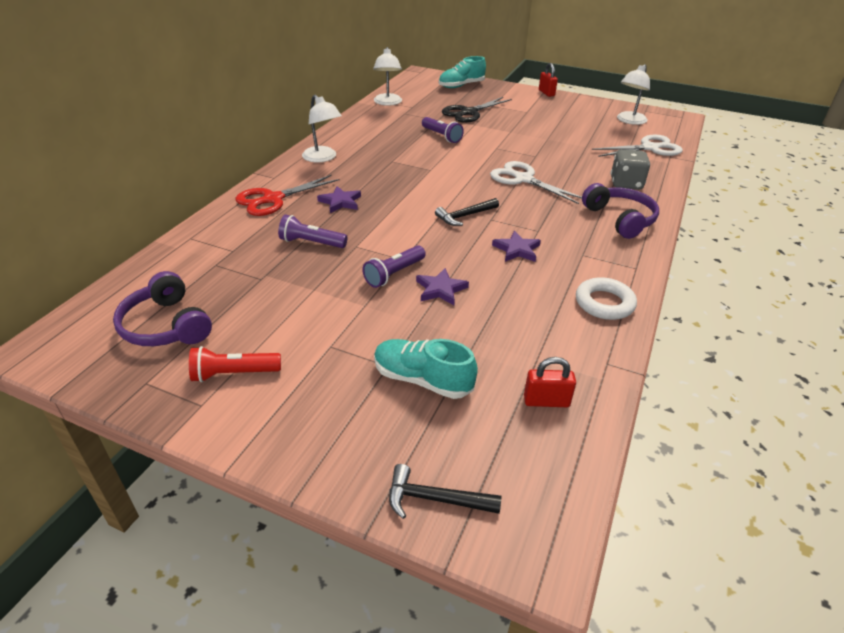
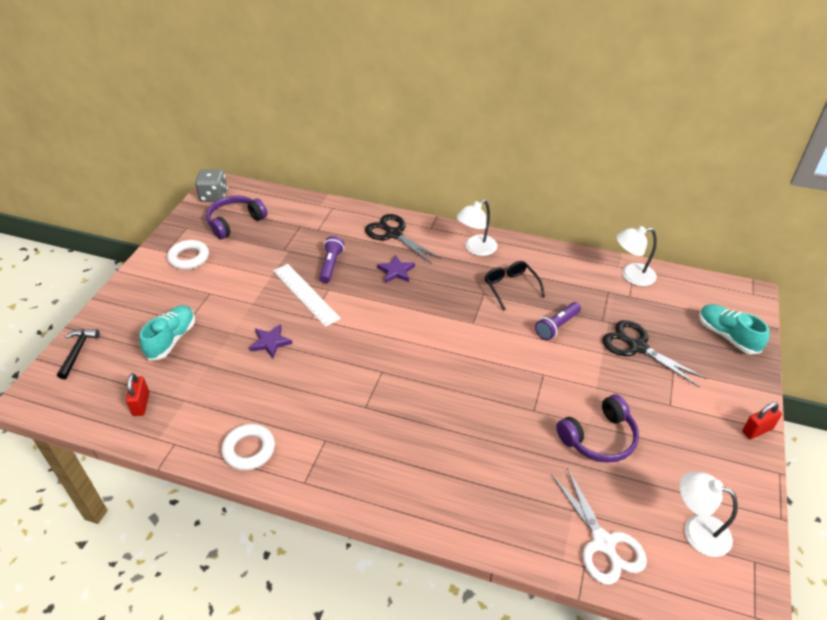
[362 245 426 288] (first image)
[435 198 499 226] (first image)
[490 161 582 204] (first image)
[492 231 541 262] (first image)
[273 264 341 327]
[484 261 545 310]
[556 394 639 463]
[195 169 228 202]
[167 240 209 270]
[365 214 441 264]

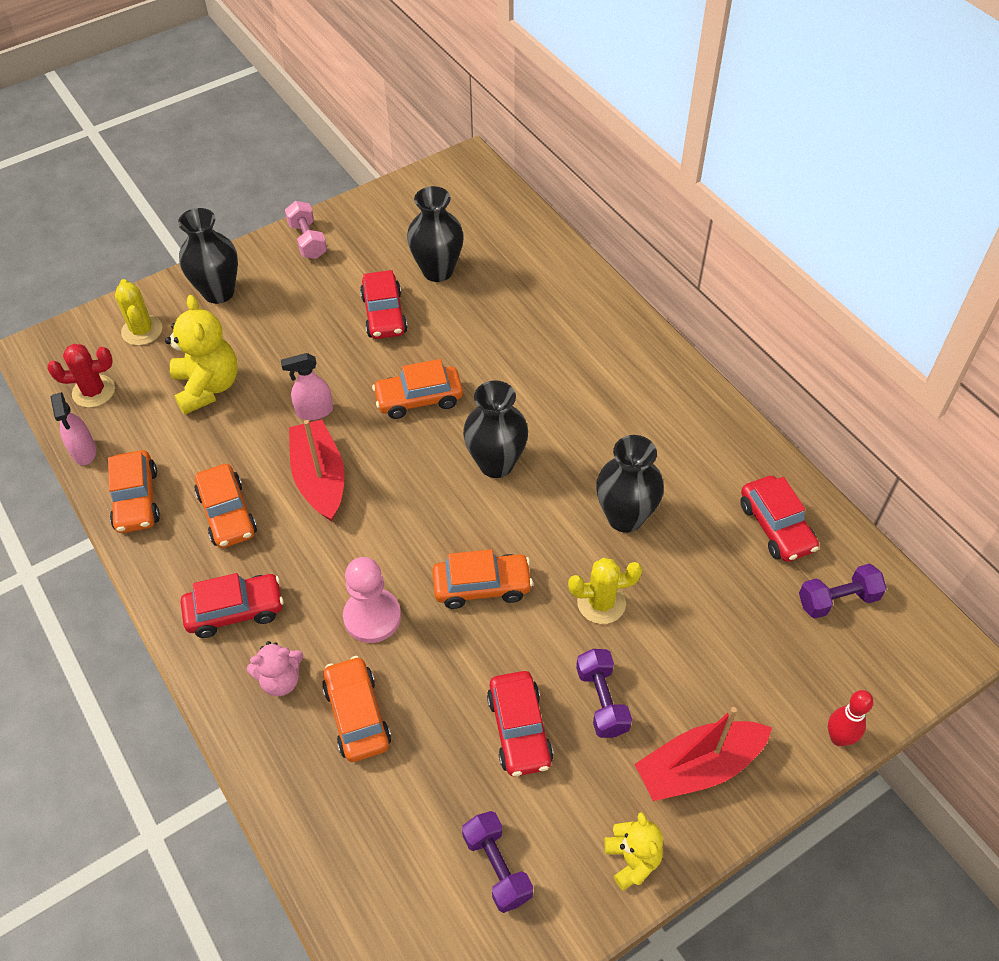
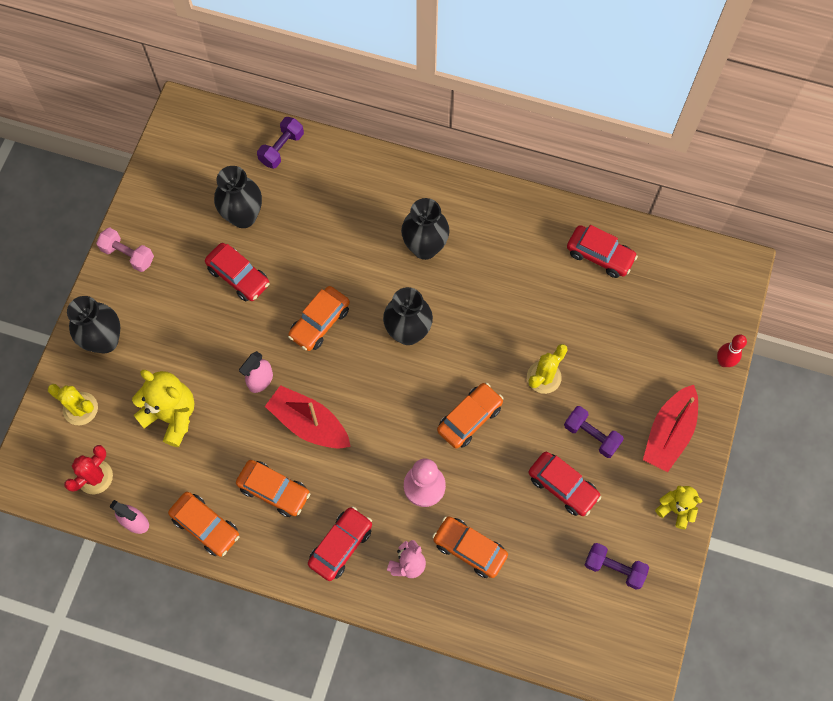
[401 198 450 260]
[257 117 304 169]

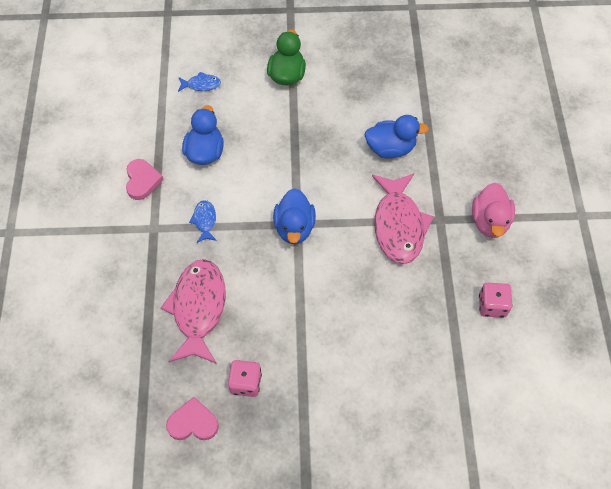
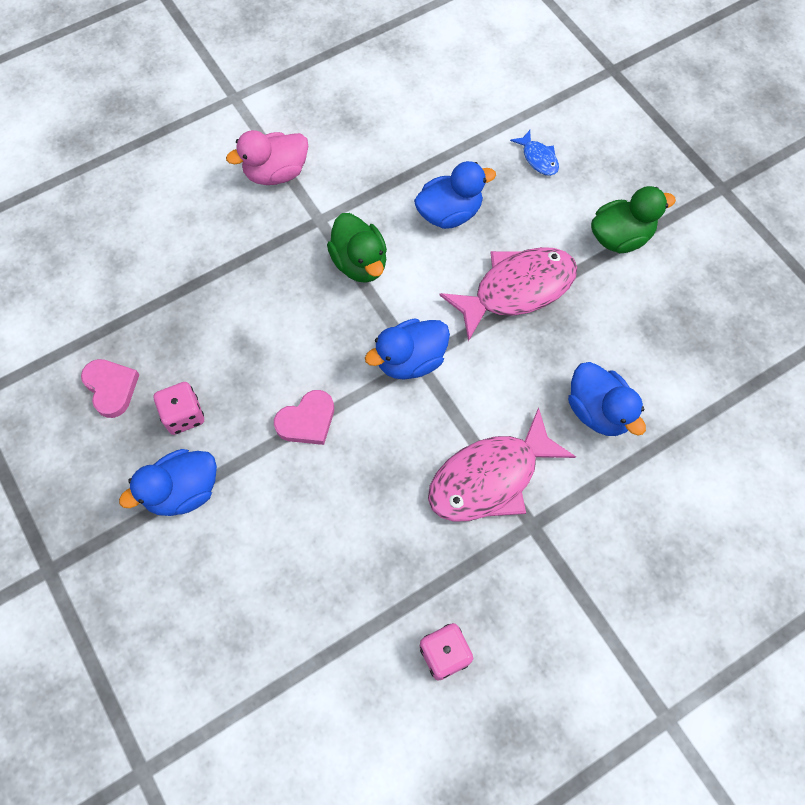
[119 449 217 516]
[274 390 334 445]
[439 247 577 342]
[226 130 308 185]
[327 213 387 283]

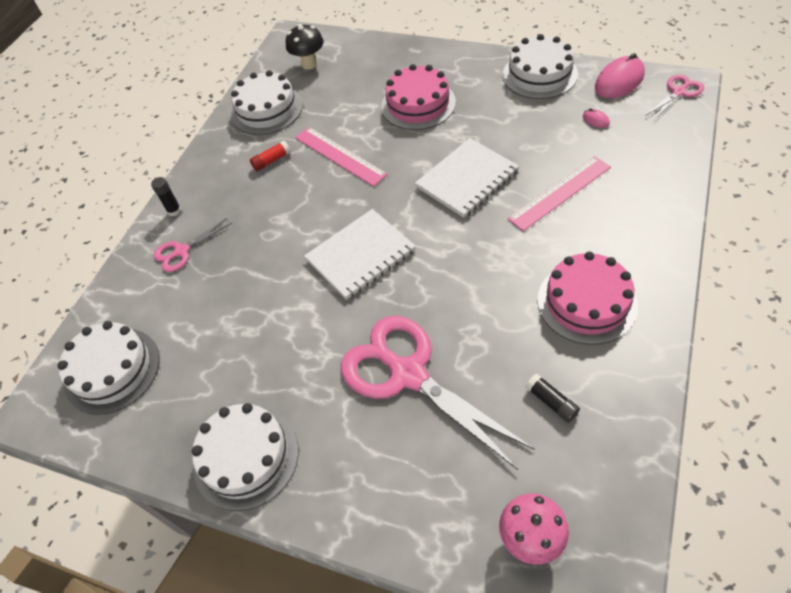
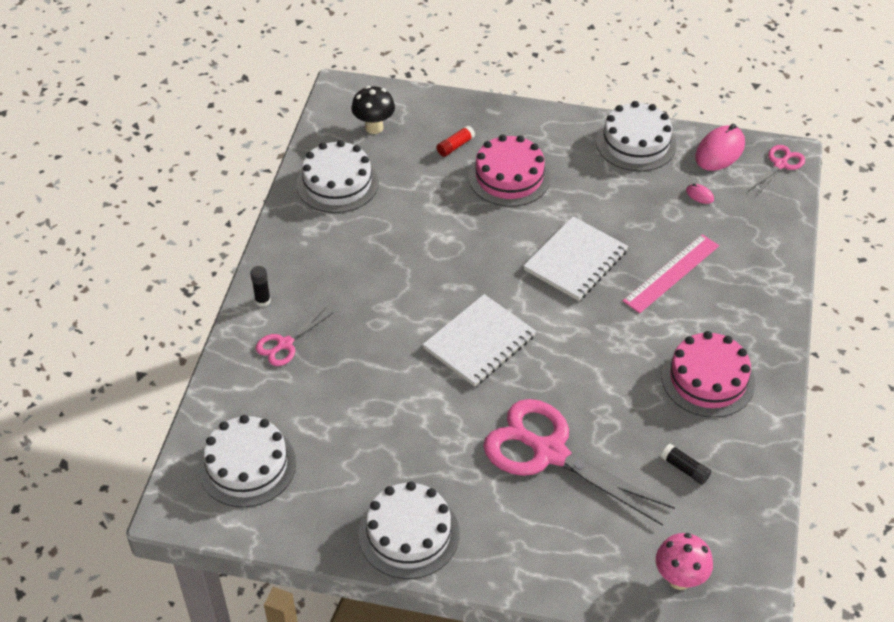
[295 127 388 187] (first image)
[437 125 475 157]

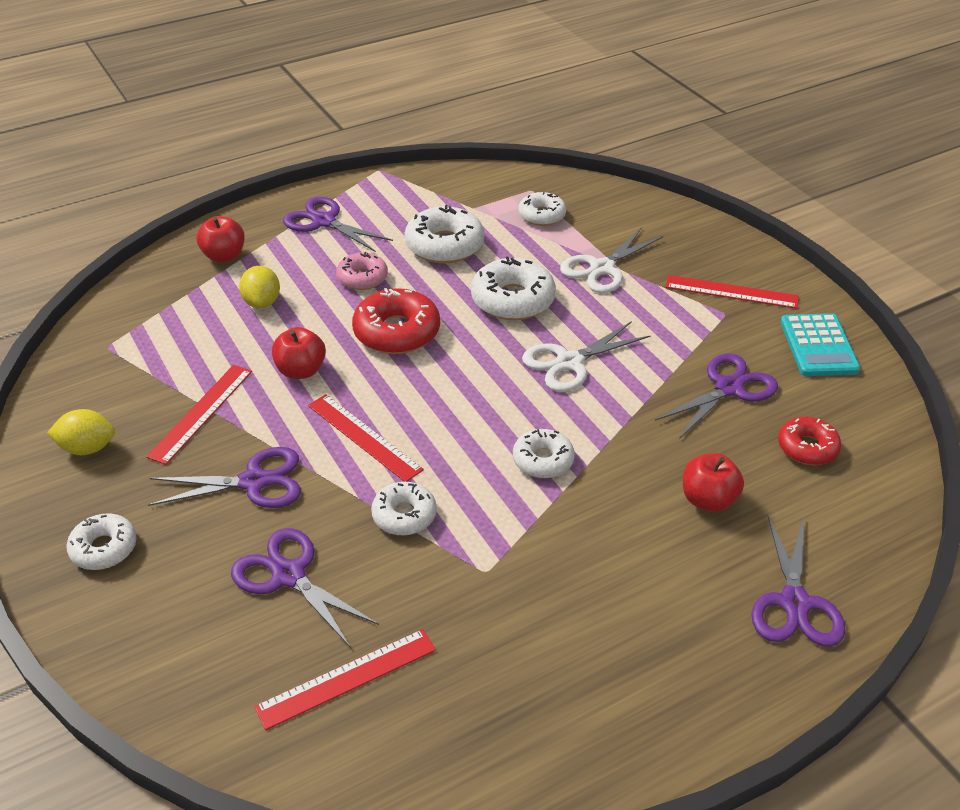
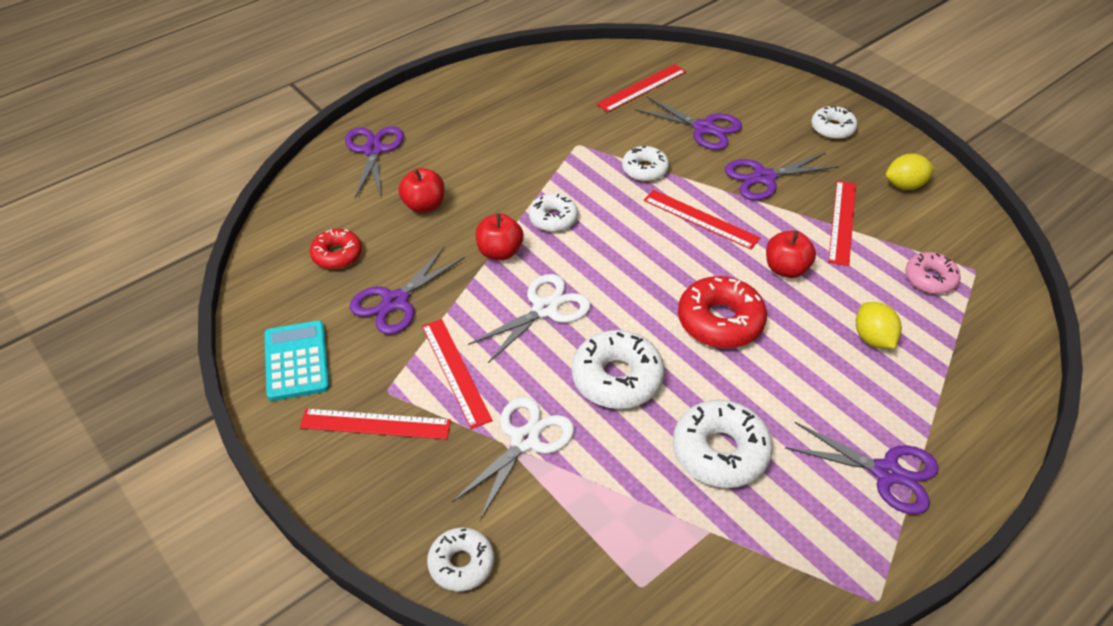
[422 319 493 429]
[476 213 524 260]
[906 252 961 294]
[427 527 494 591]

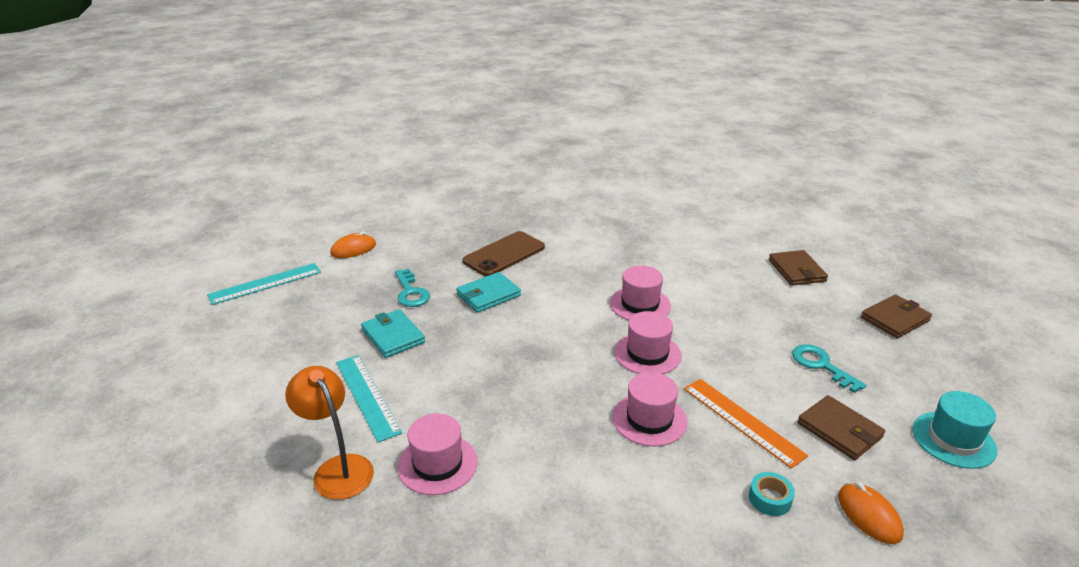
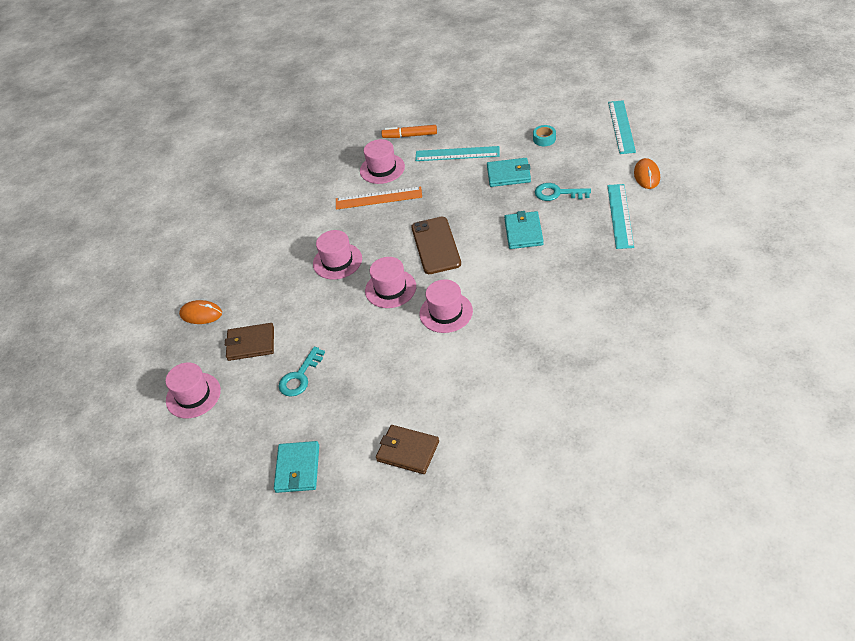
[607 184 634 249]
[411 217 461 274]
[336 186 422 210]
[533 125 556 146]
[382 125 437 138]
[274 441 319 493]
[165 362 221 418]
[279 347 325 397]

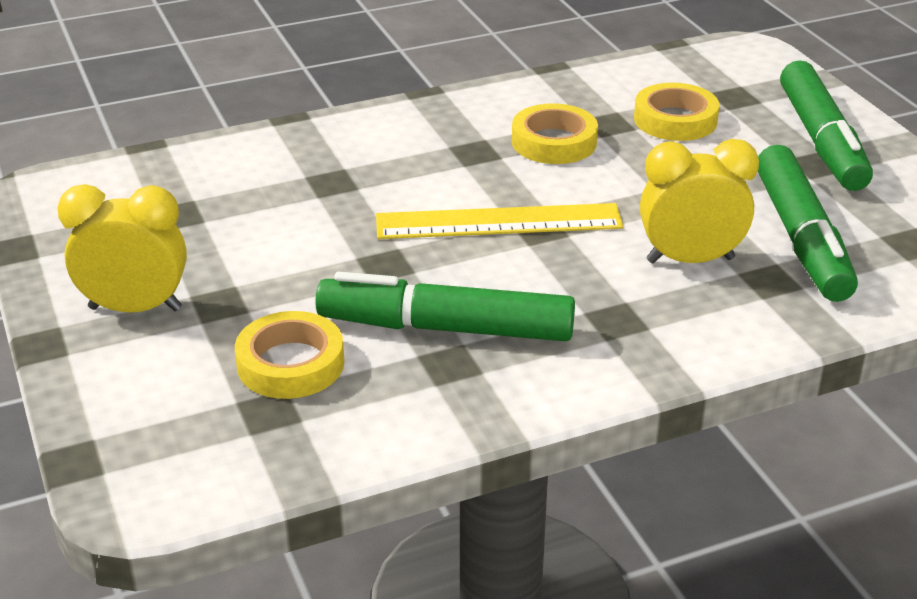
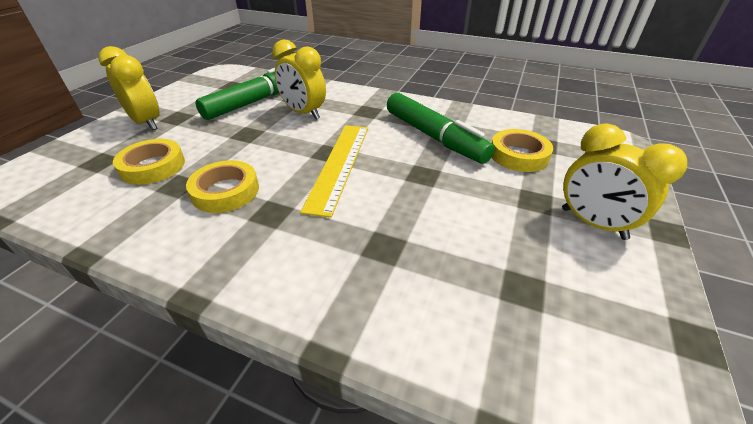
[98 46 160 130]
[300 125 368 218]

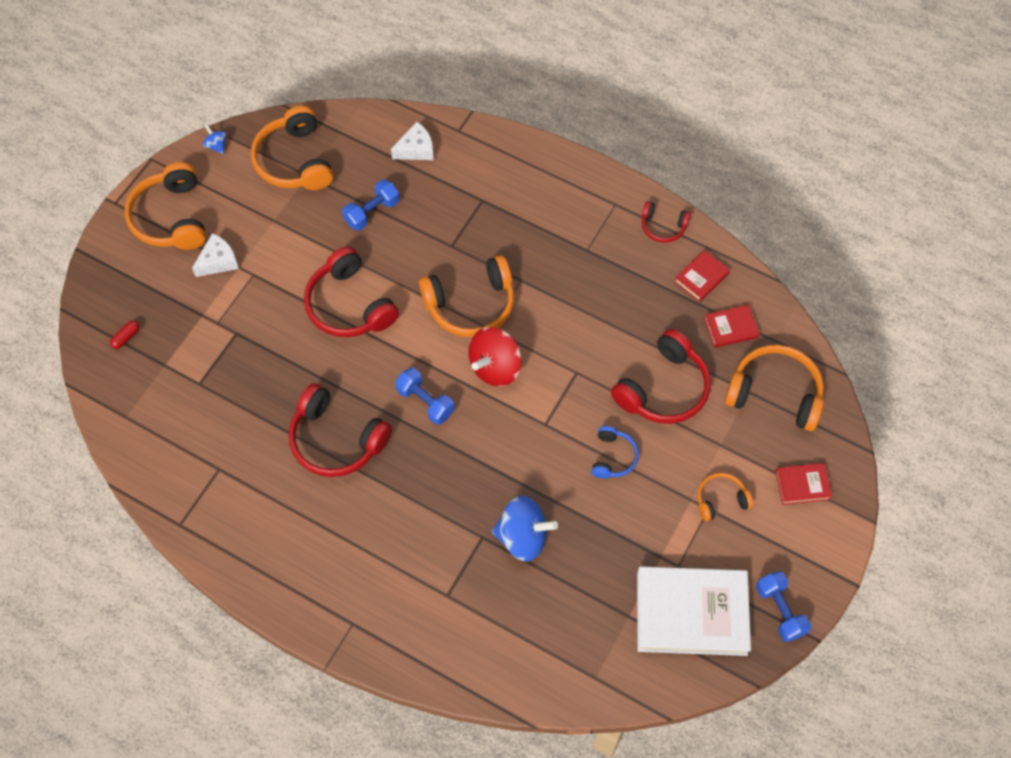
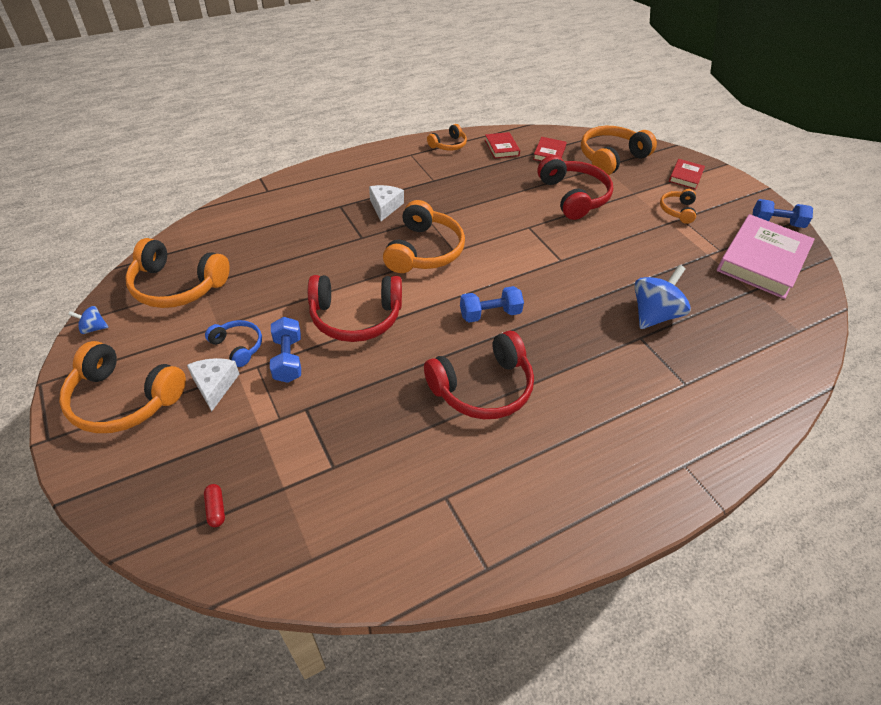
[468 327 522 387] (first image)
[270 317 301 383]
[369 185 404 221]
[205 320 262 367]
[717 214 815 299]
[427 124 467 150]

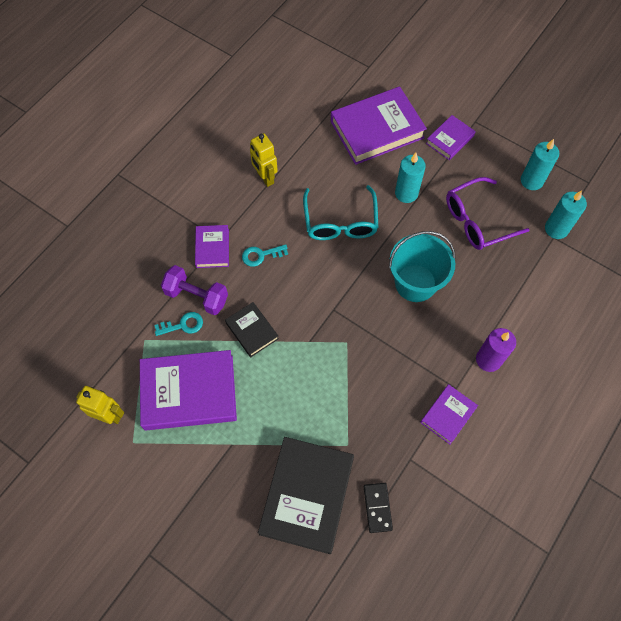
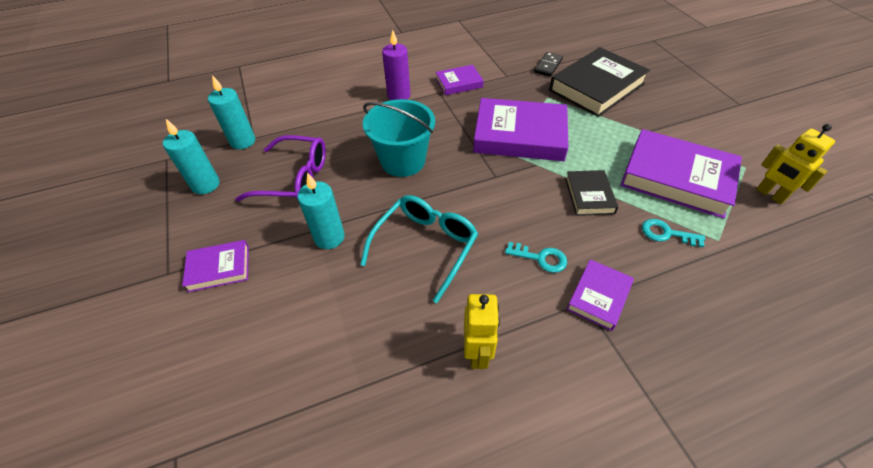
[161 265 228 315] (first image)
[473 98 569 161]

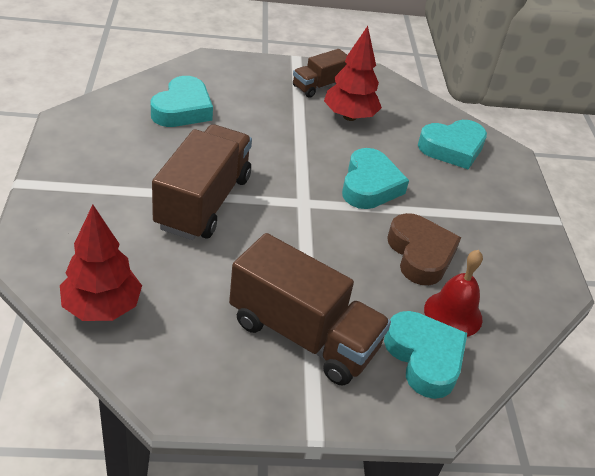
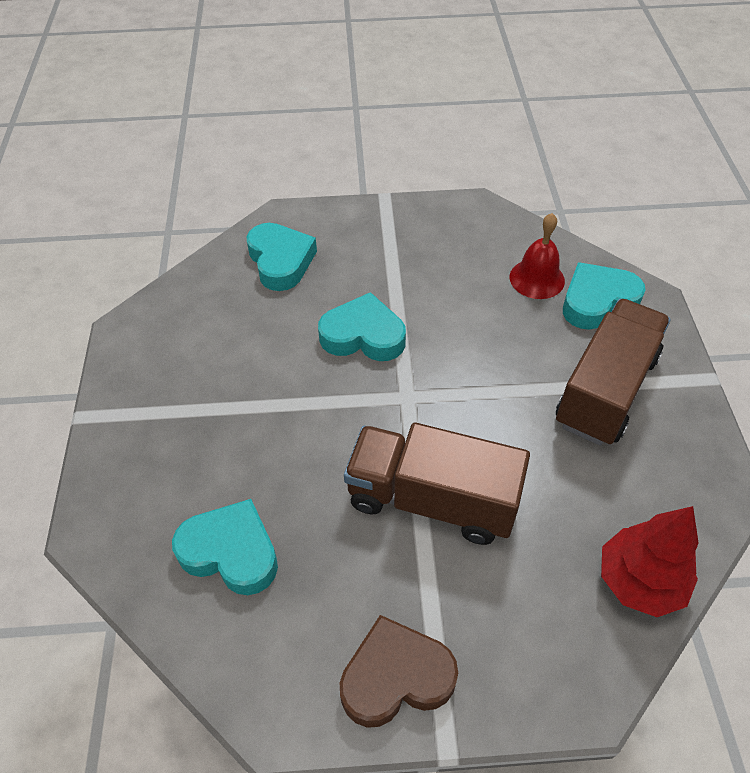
[293 49 347 98] (first image)
[324 26 382 121] (first image)
[340 615 458 728]

